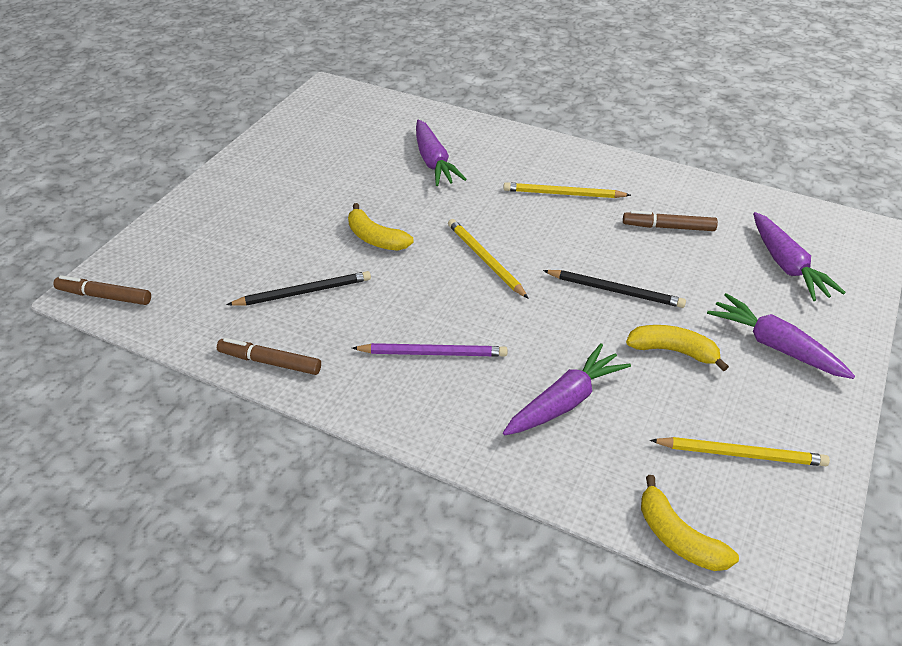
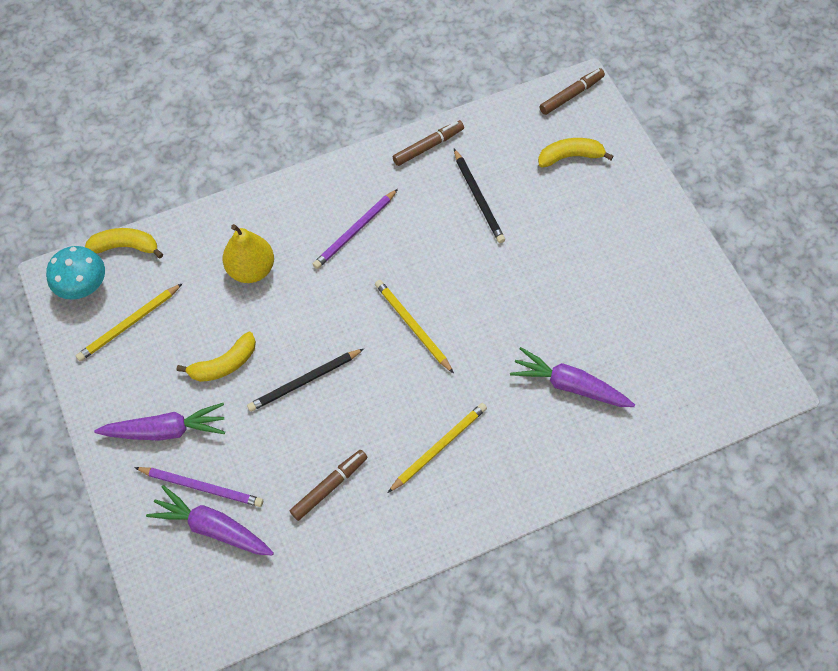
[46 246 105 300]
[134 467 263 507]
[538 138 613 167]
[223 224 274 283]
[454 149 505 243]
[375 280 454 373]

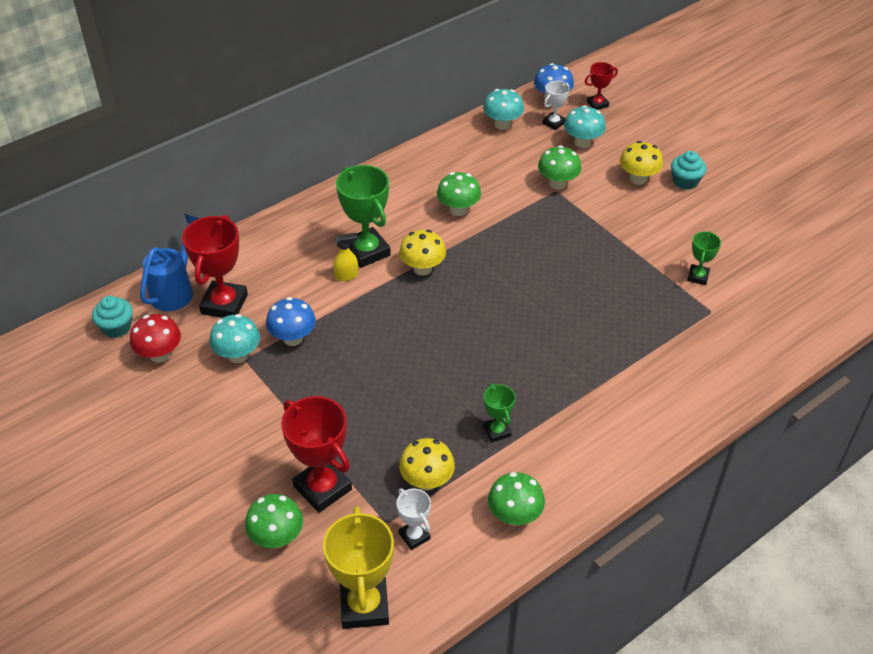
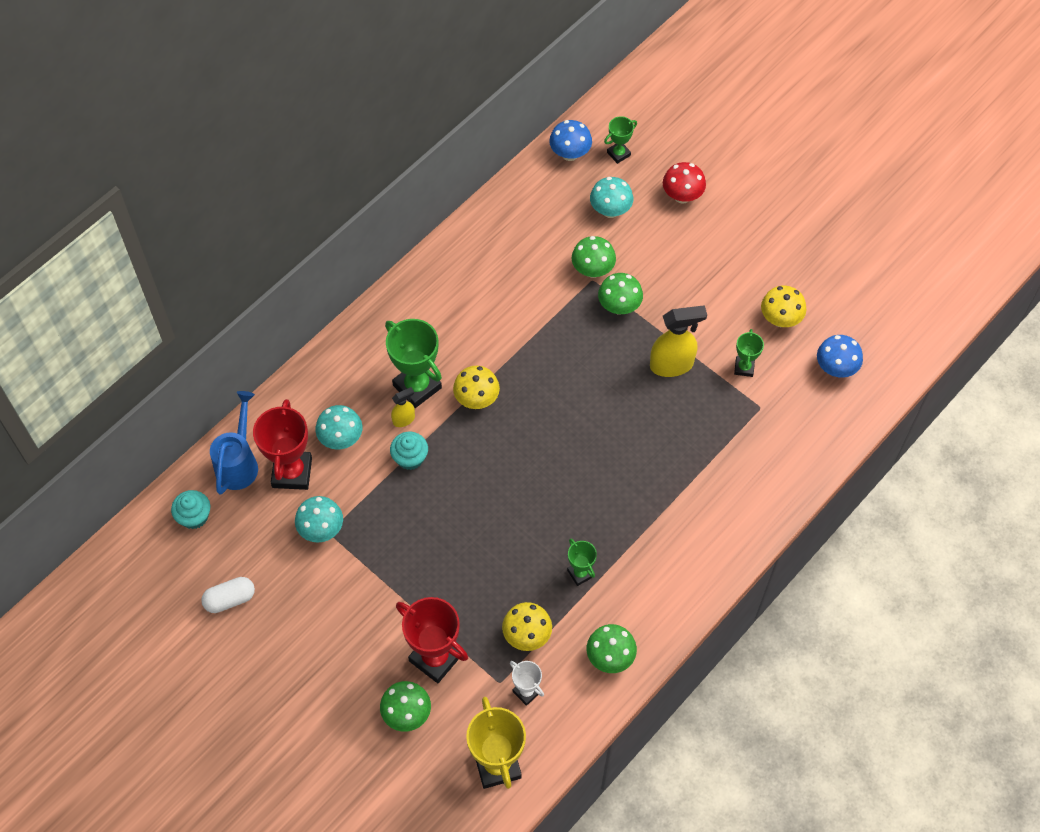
[543 81 570 130] (first image)
[201 577 255 613]
[650 305 707 377]
[663 162 706 203]
[817 335 863 378]
[598 273 643 314]
[316 405 363 449]
[761 286 807 327]
[390 432 428 470]
[604 116 637 164]

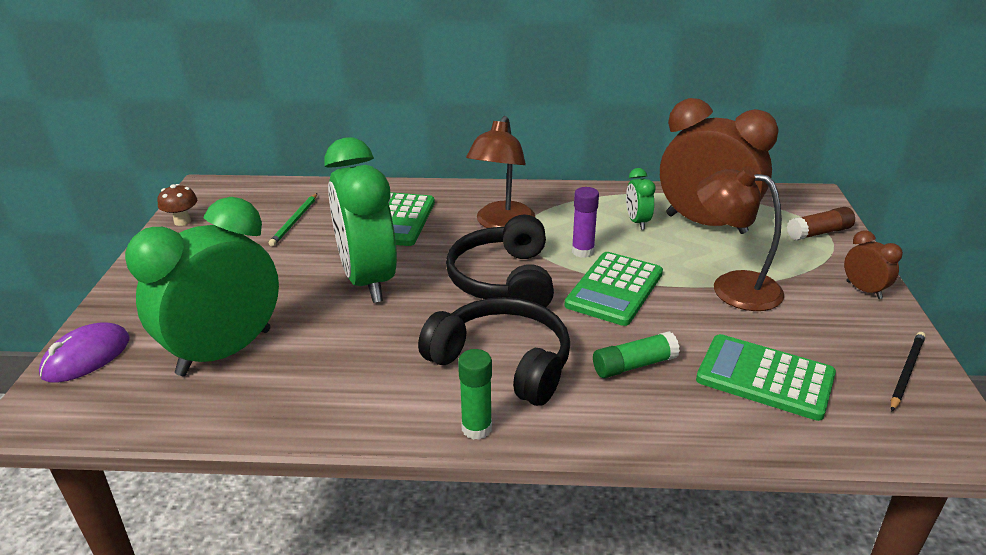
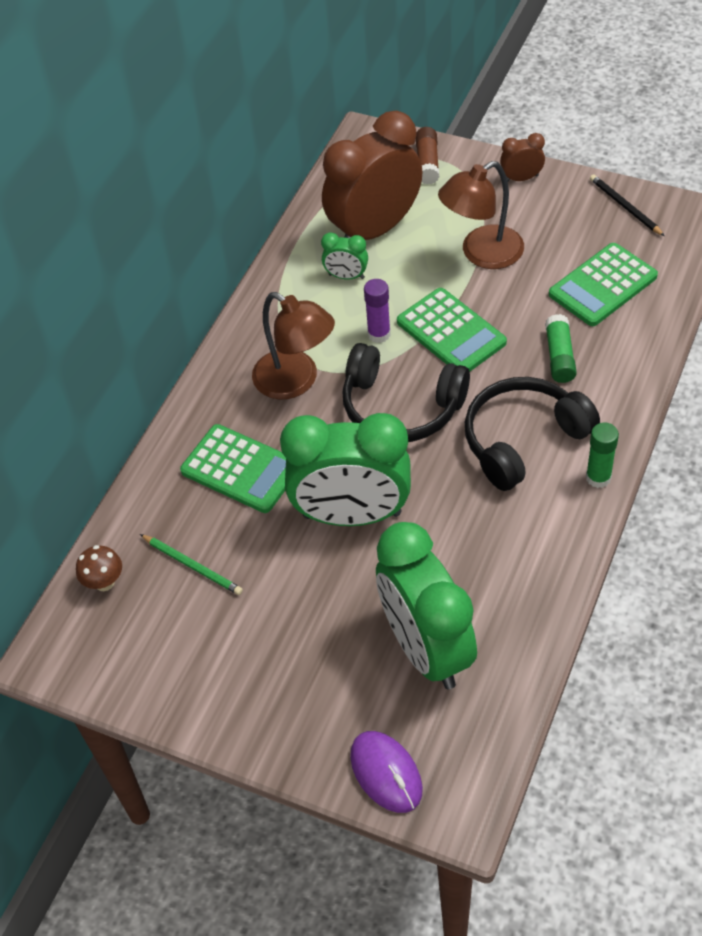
[76 545 122 591]

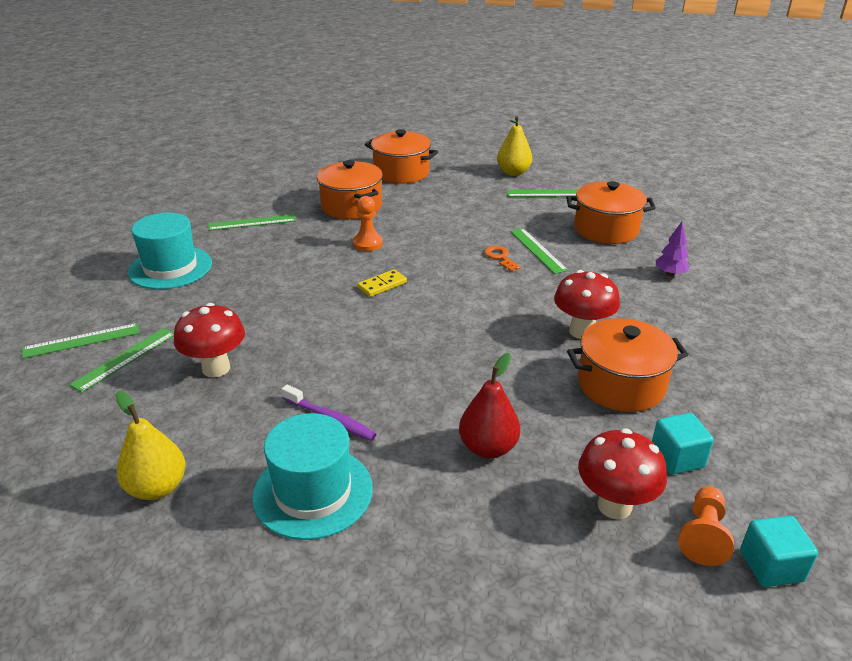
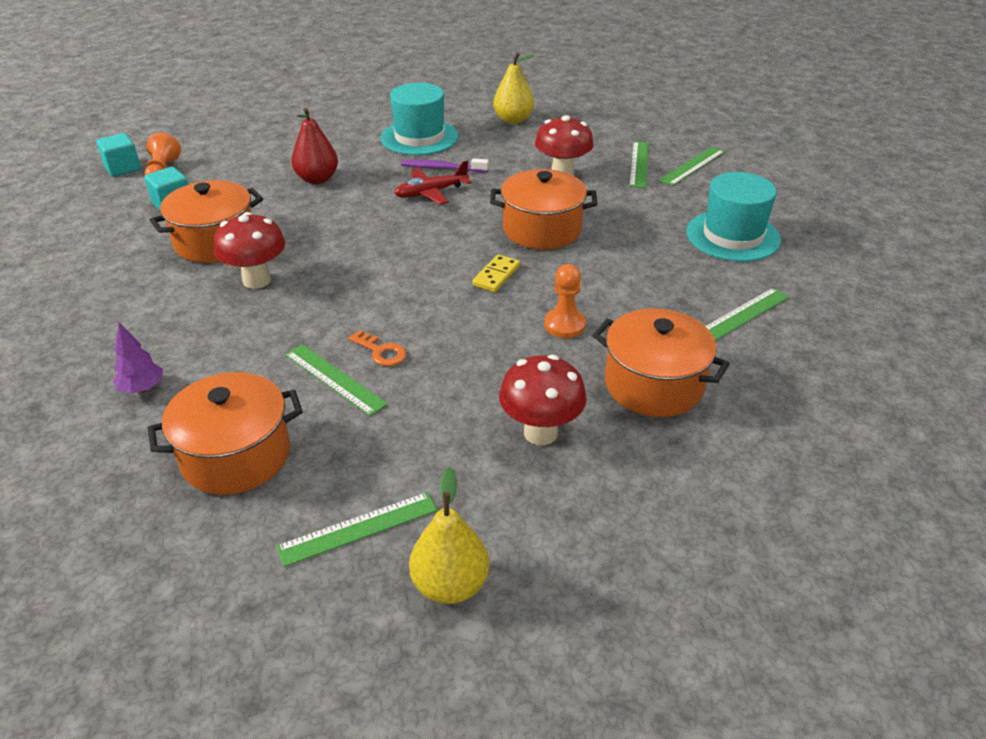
[394 160 472 205]
[490 169 598 249]
[499 355 587 445]

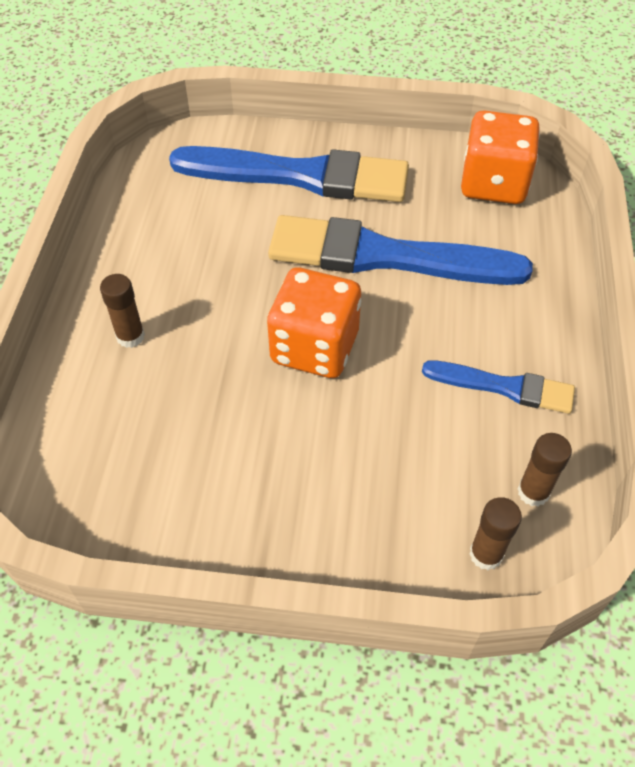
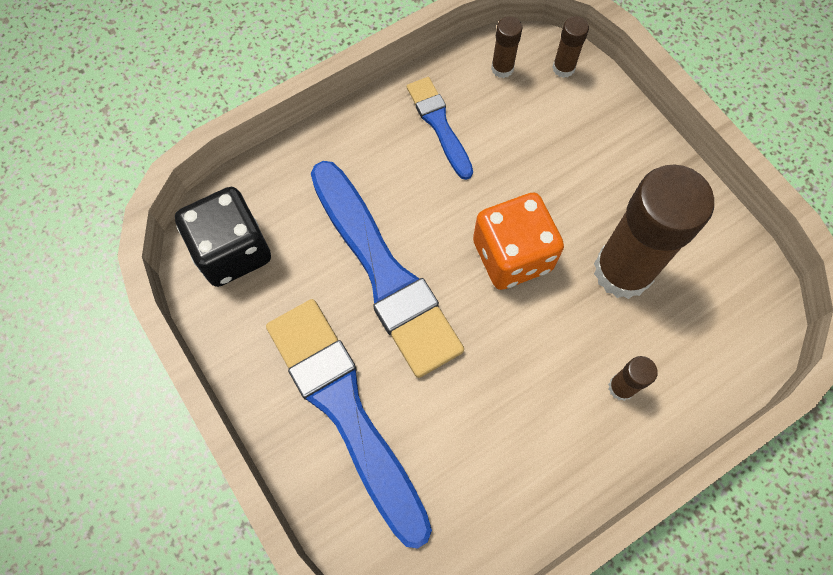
[594 164 714 299]
[175 187 271 287]

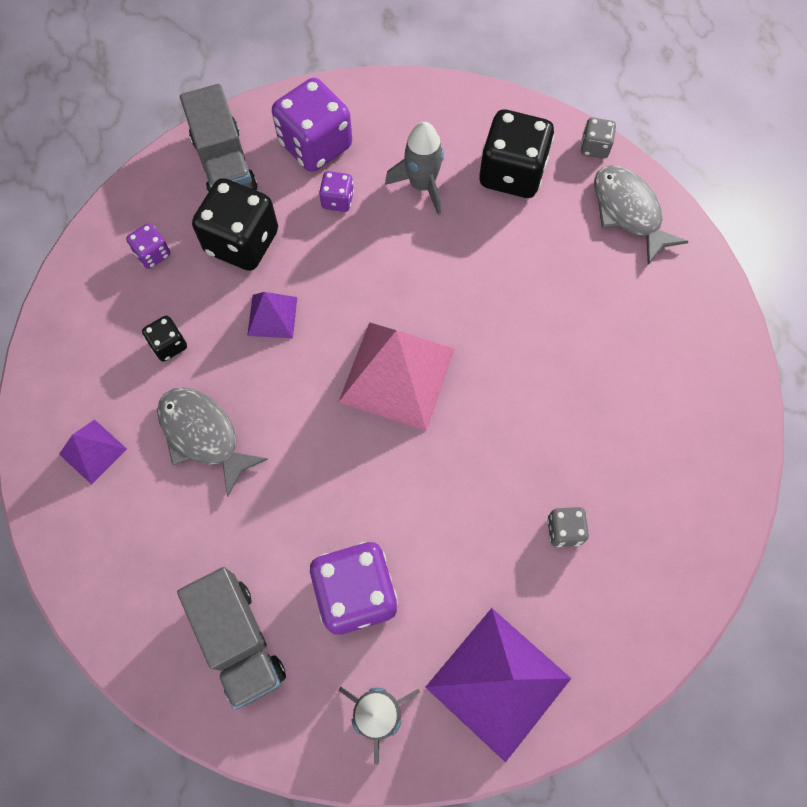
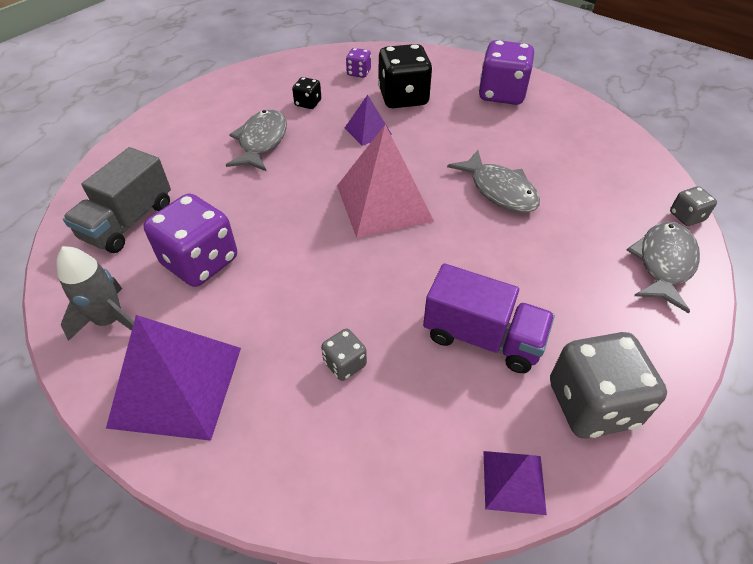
[180 84 258 192] (first image)
[319 171 354 212] (first image)
[385 122 444 215] (first image)
[479 109 554 198] (first image)
[423 263 555 373]
[447 150 540 213]
[550 332 667 439]
[483 451 547 515]

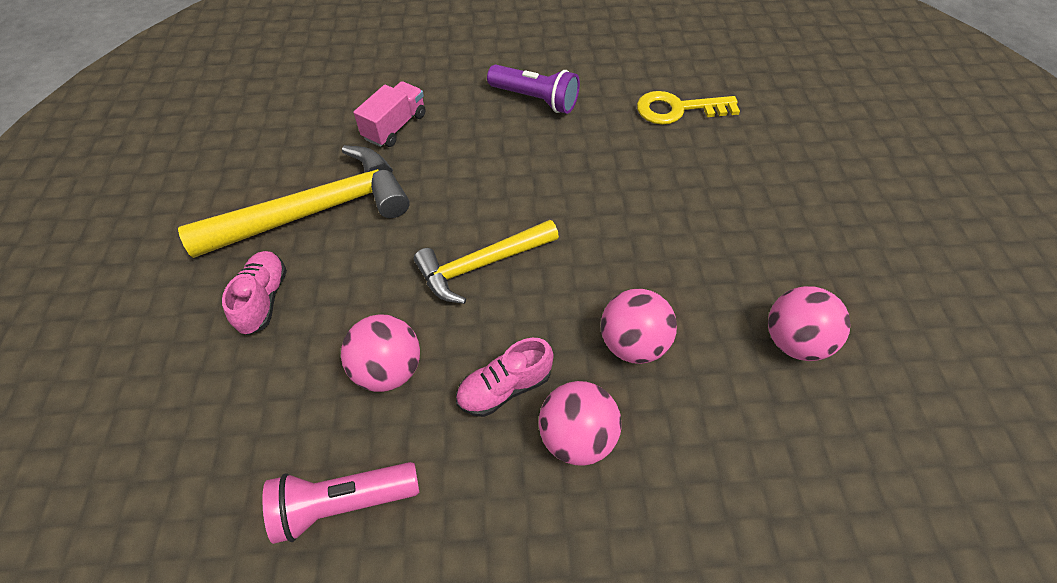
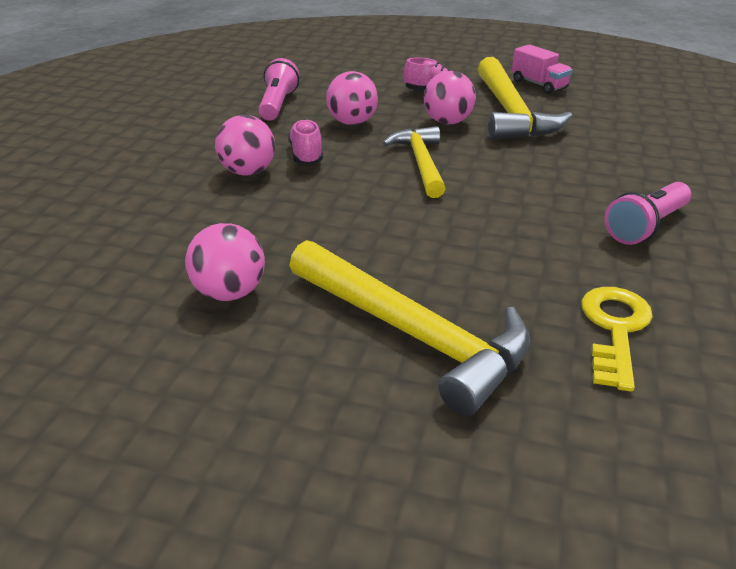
[289 240 530 416]
[512 44 572 94]
[424 71 476 124]
[605 182 691 245]

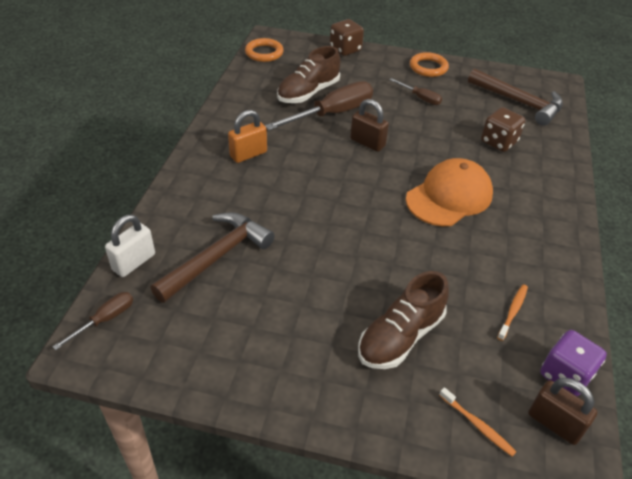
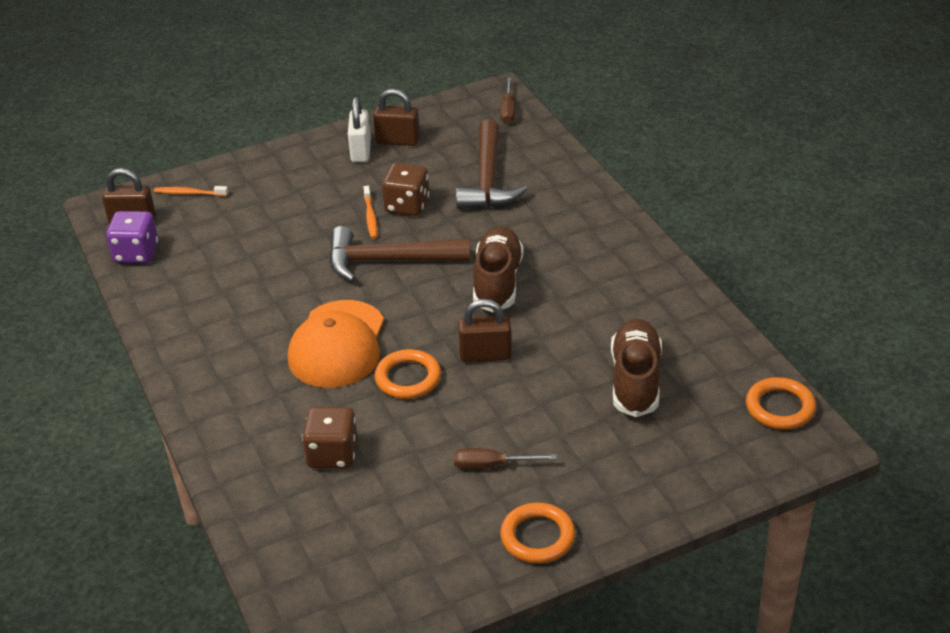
[228 110 267 163] (first image)
[265 81 373 130] (first image)
[373 89 420 146]
[374 349 441 399]
[348 97 371 162]
[382 163 430 216]
[473 226 524 312]
[329 226 470 282]
[363 186 377 239]

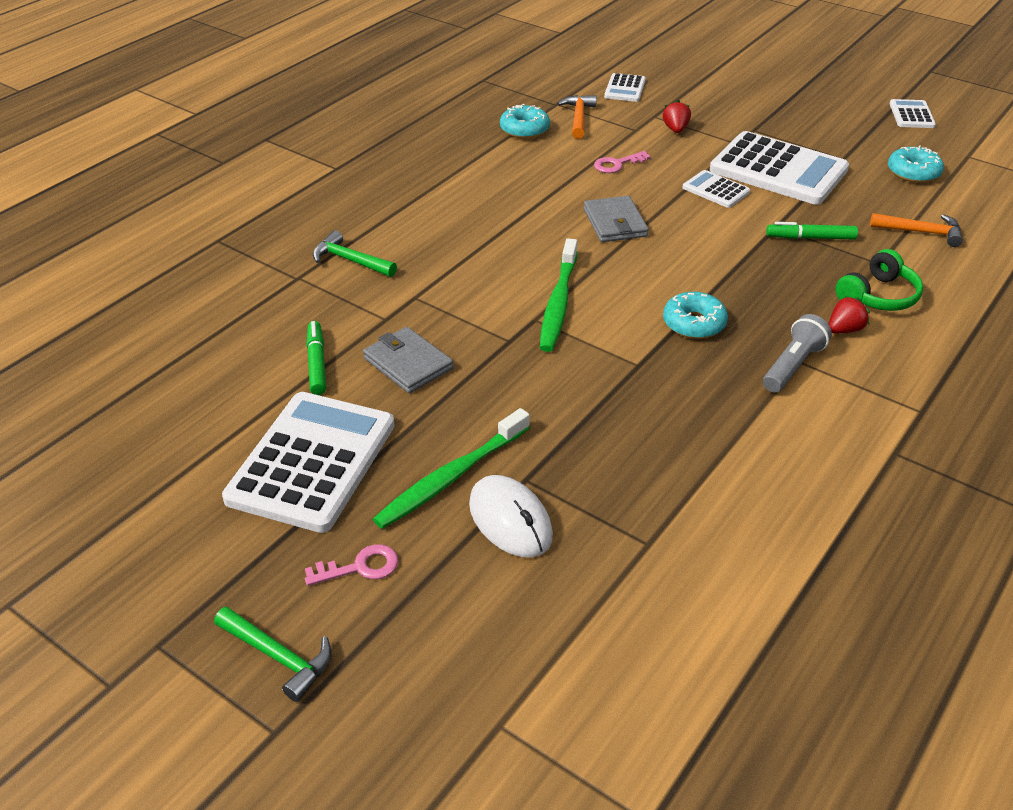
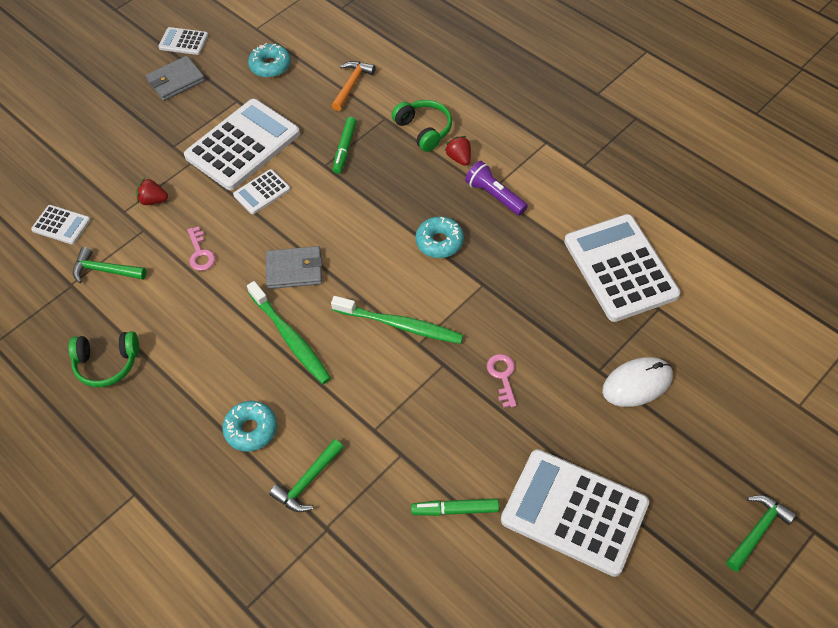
[69 331 139 387]
[564 214 680 322]
[487 354 517 408]
[146 56 205 101]
[247 281 331 384]
[222 401 277 451]
[73 247 147 283]
[465 161 528 216]

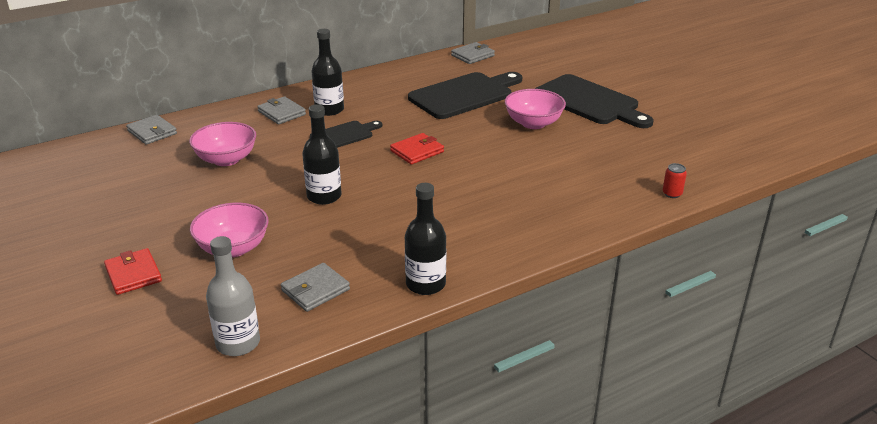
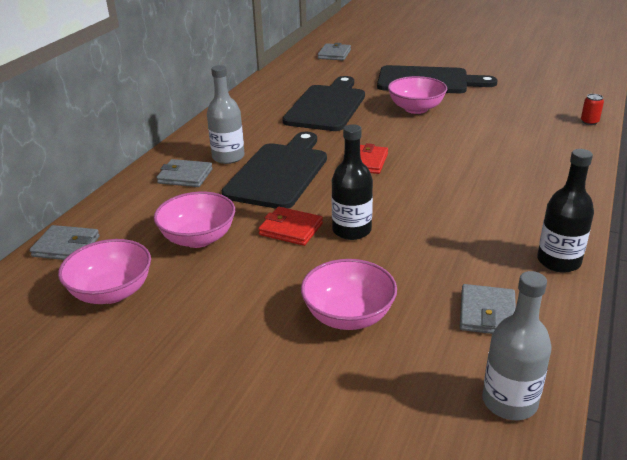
[58 239 151 304]
[258 207 323 246]
[318 43 351 60]
[207 65 245 164]
[221 132 327 209]

